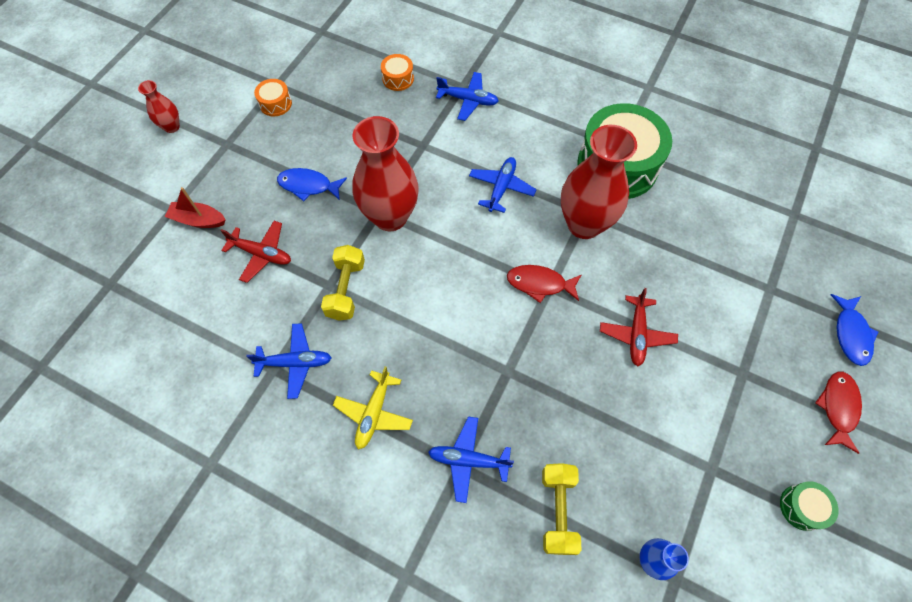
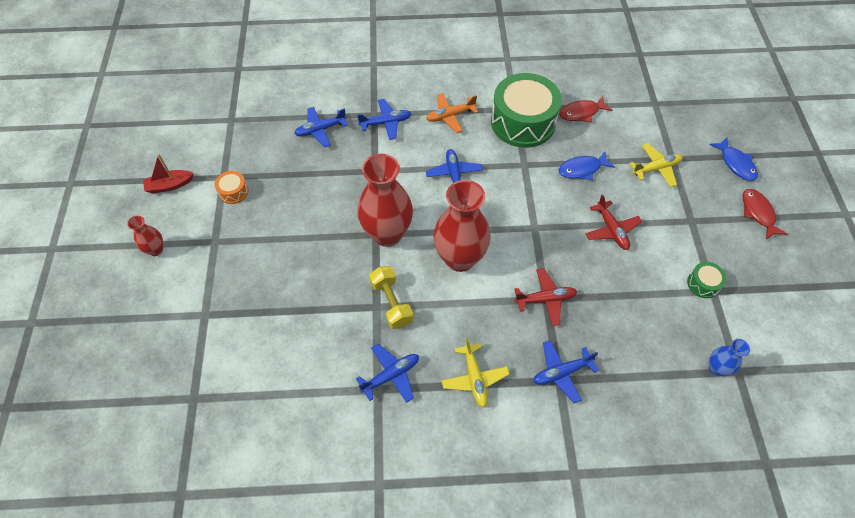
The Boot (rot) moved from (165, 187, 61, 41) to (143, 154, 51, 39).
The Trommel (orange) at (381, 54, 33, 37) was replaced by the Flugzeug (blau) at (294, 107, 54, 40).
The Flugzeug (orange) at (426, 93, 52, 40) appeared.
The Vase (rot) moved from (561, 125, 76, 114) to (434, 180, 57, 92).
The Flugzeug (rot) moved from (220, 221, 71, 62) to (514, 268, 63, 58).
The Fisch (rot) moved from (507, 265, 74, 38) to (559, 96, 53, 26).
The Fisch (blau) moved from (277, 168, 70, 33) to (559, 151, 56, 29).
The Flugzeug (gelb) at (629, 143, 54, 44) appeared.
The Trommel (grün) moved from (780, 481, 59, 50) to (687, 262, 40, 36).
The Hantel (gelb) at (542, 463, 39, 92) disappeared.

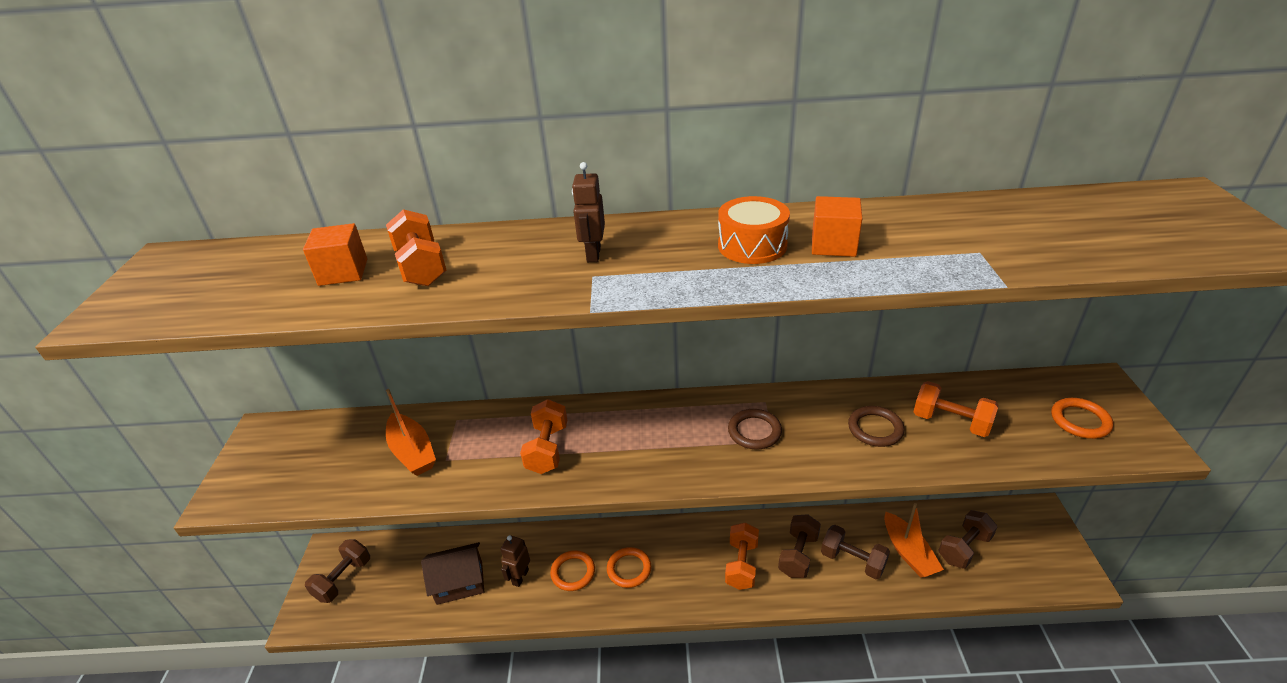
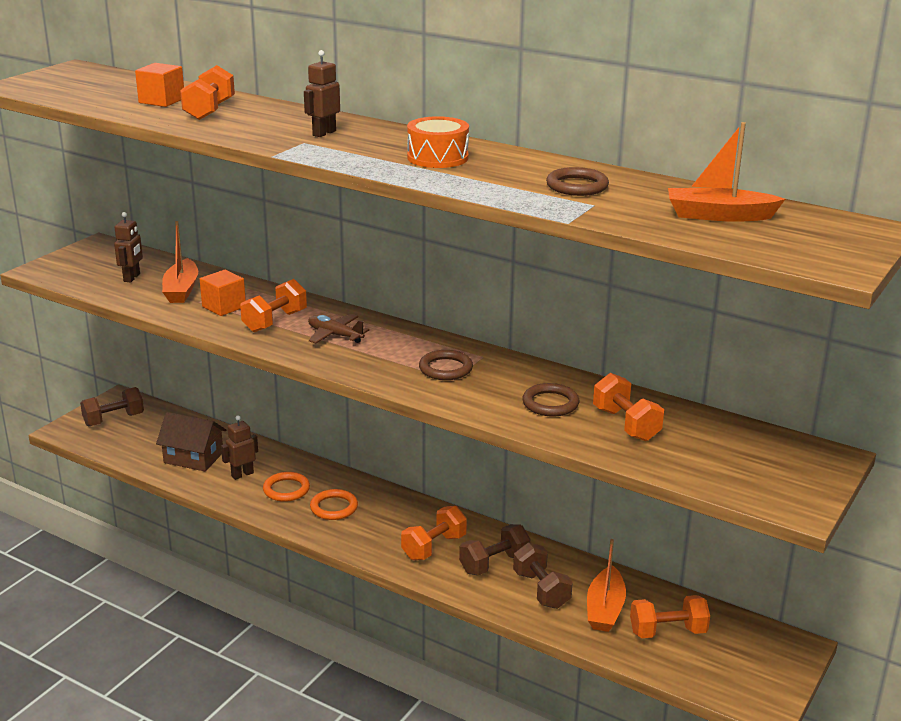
The Roboter (braun) at (114, 212, 29, 71) appeared.
The Kubus (orange) moved from (812, 196, 51, 61) to (200, 270, 46, 46).
The Flugzeug (braun) at (308, 314, 62, 30) appeared.
The Ring (braun) at (546, 167, 63, 29) appeared.
The Hantel (braun) at (938, 510, 60, 59) became the Hantel (orange) at (630, 595, 80, 43).
The Boot (orange) at (668, 122, 117, 100) appeared.
The Ring (orange) at (1051, 398, 62, 41) disappeared.

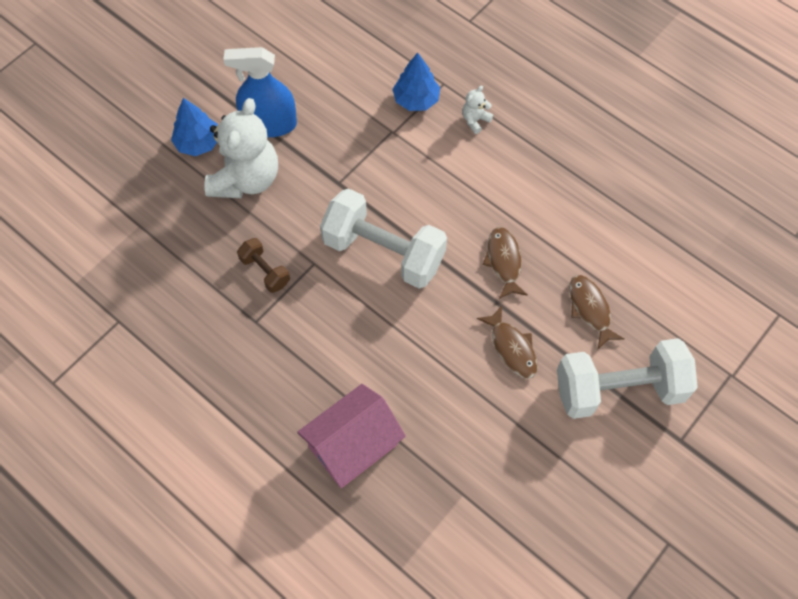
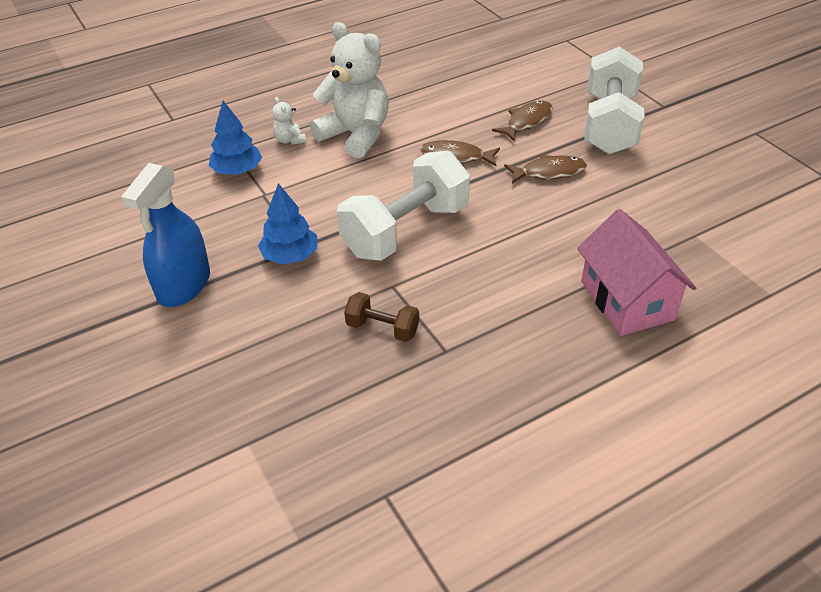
The Baum (blau) moved from (171, 98, 47, 58) to (258, 183, 59, 82).
The Teddybär (weiß) moved from (205, 98, 73, 100) to (310, 22, 79, 136).
The Hantel (braun) at (237, 238, 53, 55) turned 45 degrees clockwise.
The Fisch (braun) at (569, 275, 56, 74) turned 135 degrees clockwise.

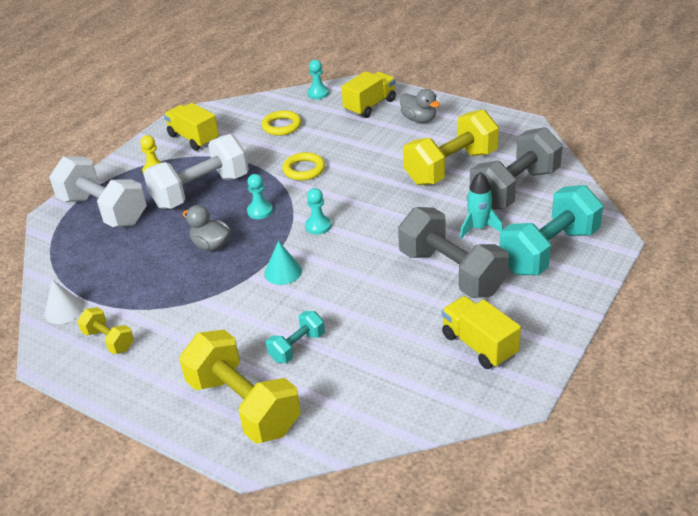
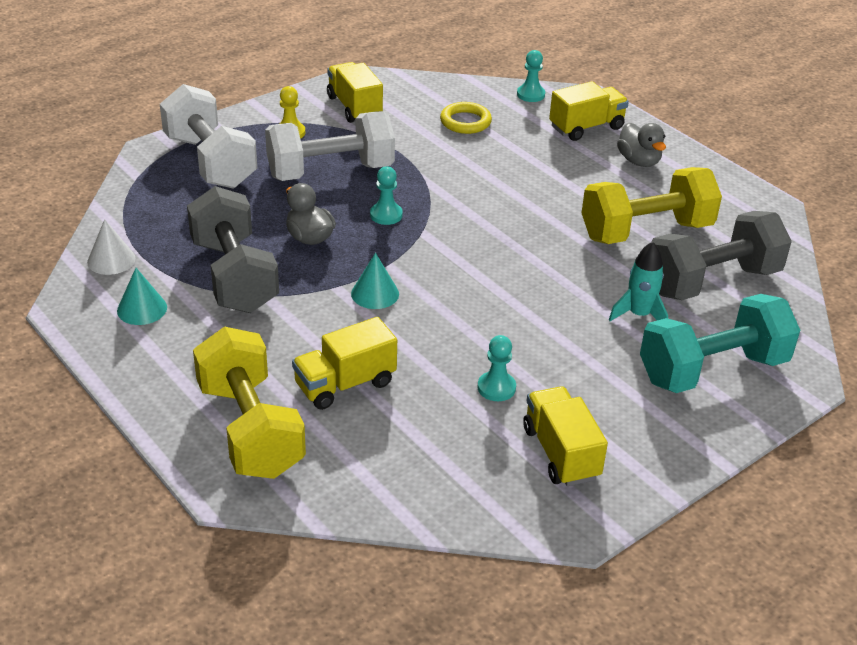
The Hantel (gelb) at (77, 307, 57, 47) was replaced by the Kegel (türkis) at (117, 268, 50, 57).
The Hantel (grau) moved from (398, 207, 111, 91) to (187, 186, 92, 127).
The Hantel (türkis) at (266, 311, 59, 52) was replaced by the Lastwagen (gelb) at (292, 317, 105, 93).
The Bauer (türkis) moved from (305, 188, 26, 47) to (478, 335, 38, 66).
The Ring (gelb) at (282, 152, 43, 29) disappeared.

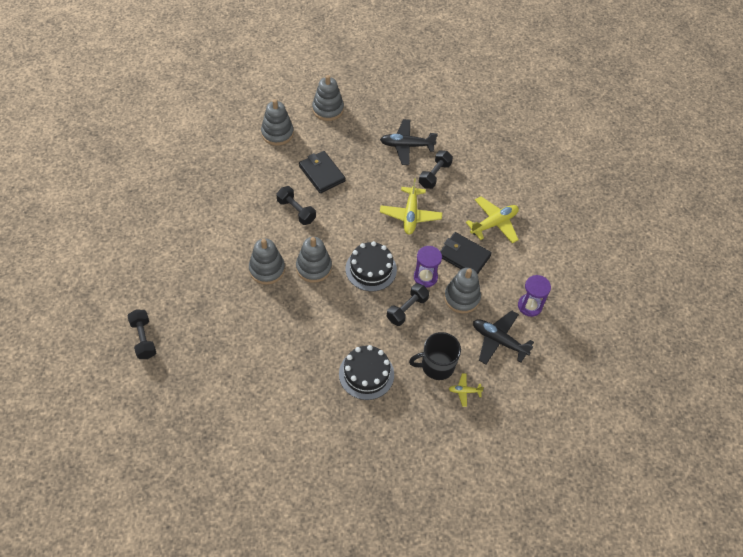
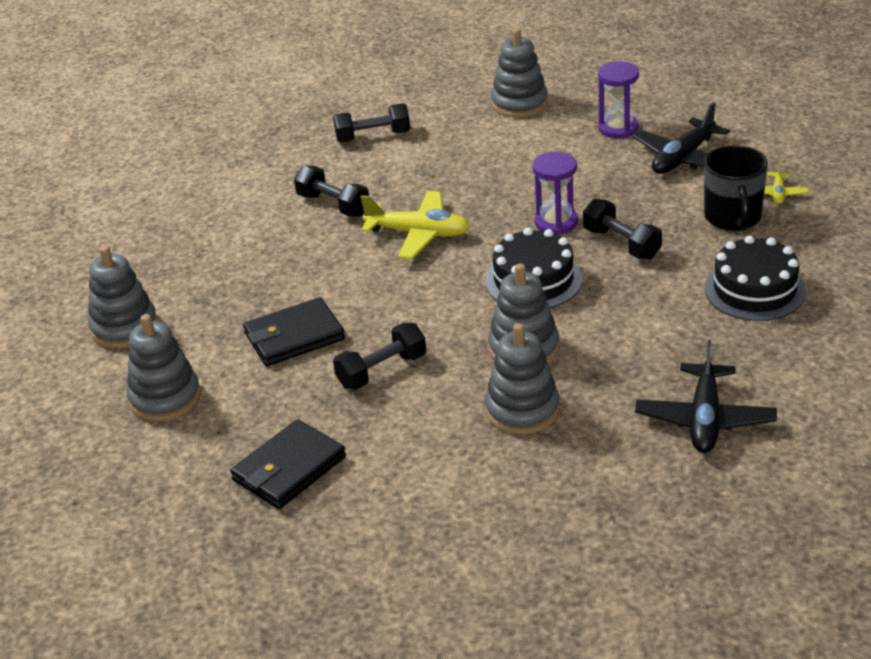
The Geldbörse (schwarz) moved from (440, 232, 52, 42) to (230, 419, 116, 90).
The Hantel (schwarz) moved from (127, 310, 29, 49) to (333, 103, 77, 40).
The Stapelspielzeug (grau) moved from (444, 268, 37, 45) to (491, 28, 57, 90).
The Flugzeug (schwarz) moved from (380, 119, 58, 46) to (635, 340, 142, 113).
The Flugzeug (gelb) at (466, 196, 53, 48) disappeared.

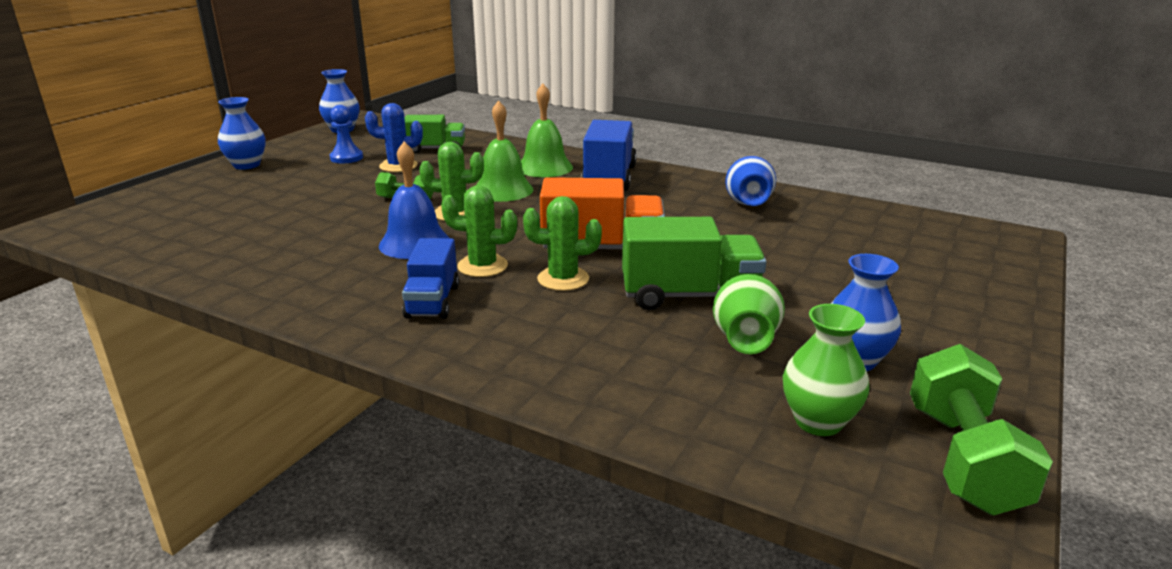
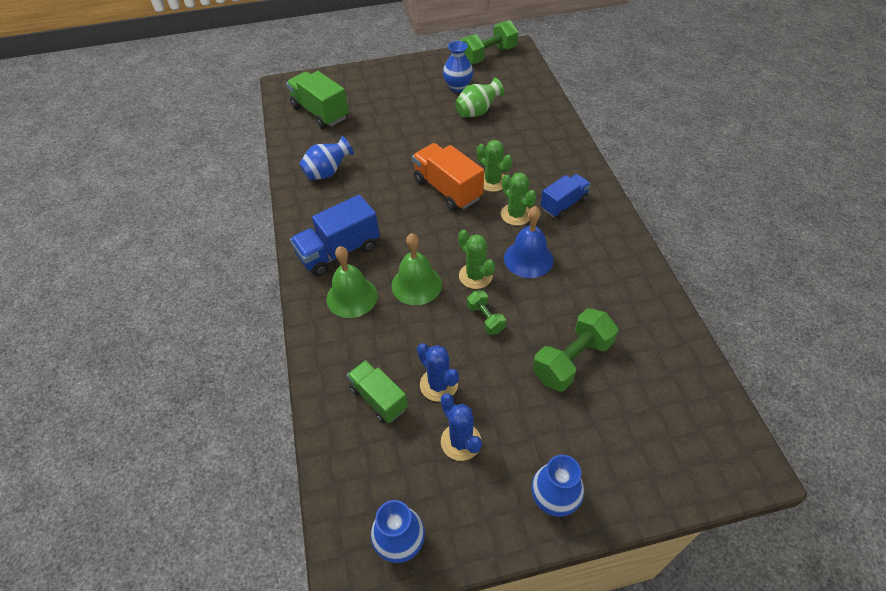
The Lastwagen (grün) moved from (622, 217, 144, 93) to (286, 71, 63, 58).
The Bauer (blau) at (330, 105, 33, 58) was replaced by the Kaktus (blau) at (441, 393, 41, 68).
The Hantel (grün) at (533, 308, 85, 84) appeared.
The Vase (grün) at (783, 304, 86, 132) disappeared.

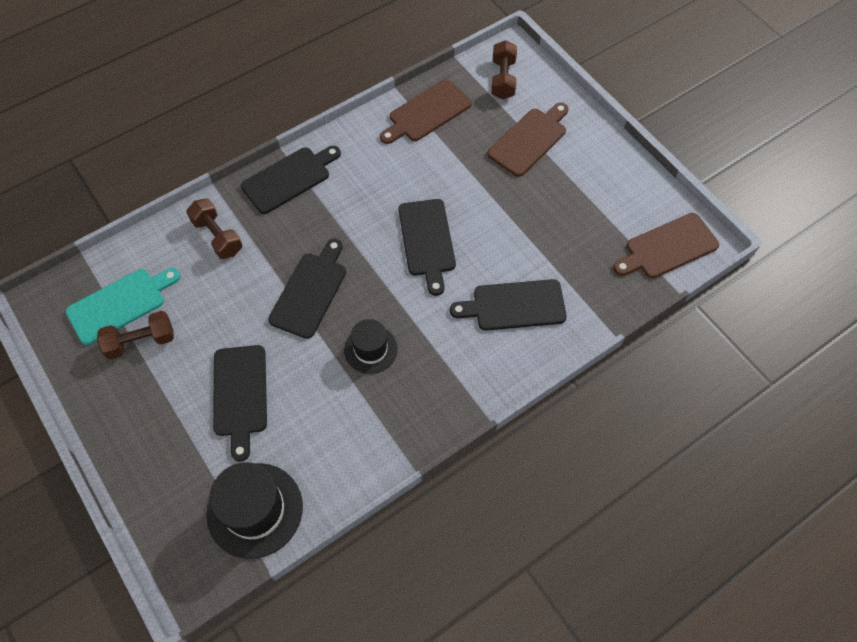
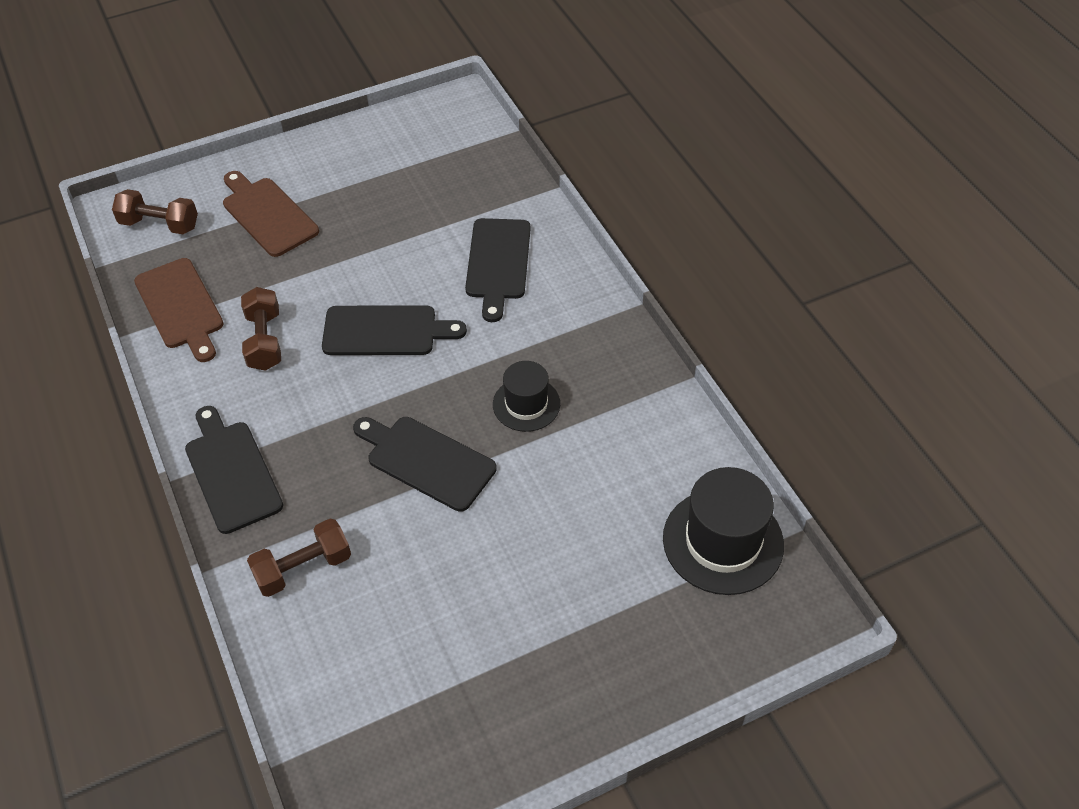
The Hantel (braun) moved from (97, 311, 77, 48) to (241, 287, 40, 84).
The Schneidebrett (türkis) at (66, 268, 114, 77) disappeared.
The Schneidebrett (schwarz) at (213, 345, 54, 117) disappeared.
The Schneidebrett (braun) at (613, 213, 106, 65) disappeared.

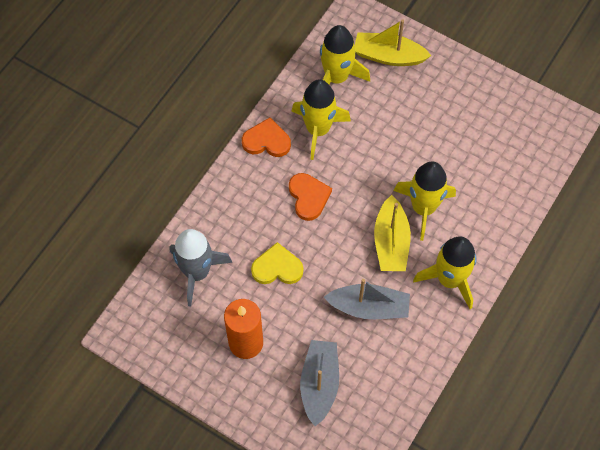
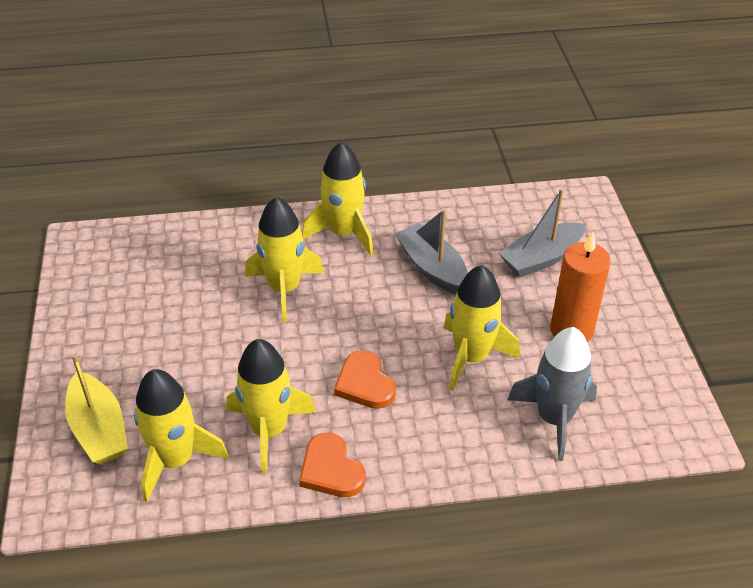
The Herz (orange) at (289, 173, 43, 48) turned 60 degrees counterclockwise.
The Herz (gelb) at (251, 242, 53, 42) was replaced by the Rakete (gelb) at (443, 265, 77, 126).
The Boot (gelb) at (374, 195, 37, 76) disappeared.

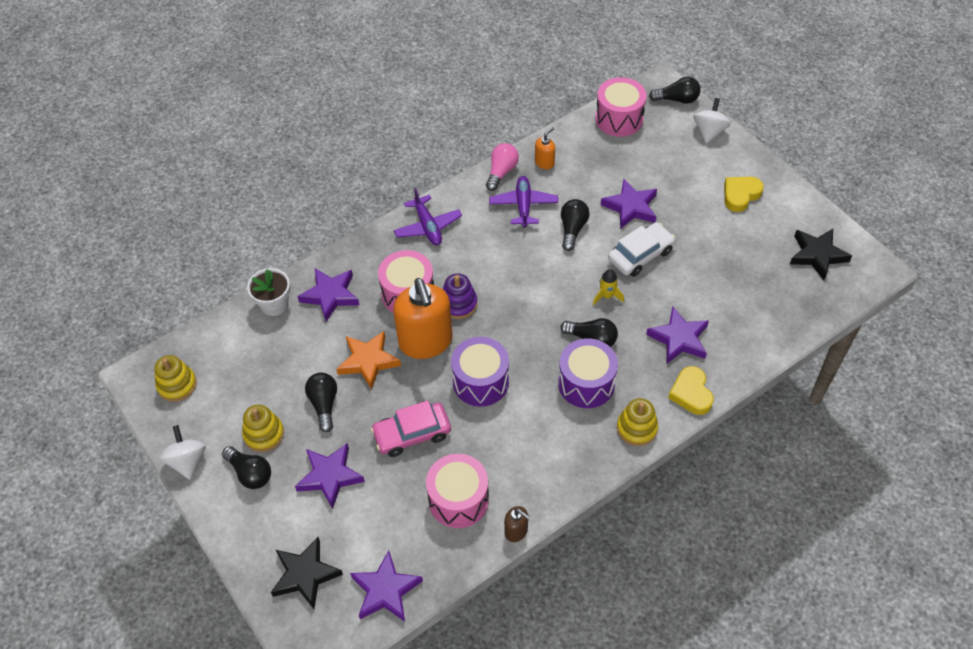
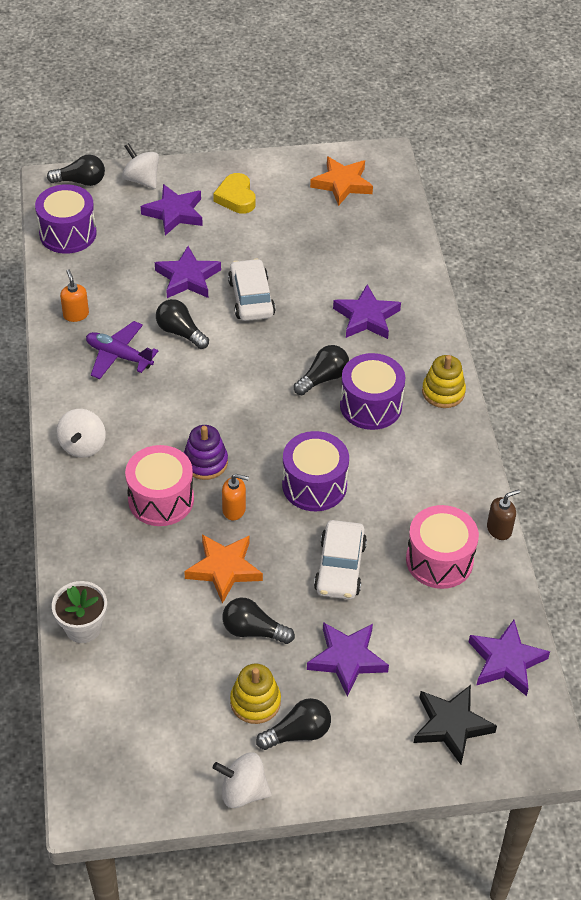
The Trommel (rosa) at (595, 77, 52, 60) became the Trommel (lila) at (35, 184, 61, 70).
The Glühbirne (schwarz) at (649, 77, 52, 27) turned 60 degrees clockwise.
The Flugzeug (lila) at (394, 187, 68, 58) was replaced by the Kreisel (weiß) at (56, 409, 50, 49).
The Stern (lila) moved from (297, 268, 62, 53) to (141, 184, 62, 51).
The Seifenspender (orange) at (393, 278, 60, 81) changed to 0.44 times the size.
The Stern (schwarz) at (790, 229, 62, 51) became the Stern (orange) at (310, 157, 63, 49).
The Auto (rosa) at (371, 400, 80, 57) became the Auto (weiß) at (314, 520, 53, 79).
The Stapelspielzeug (gelb) at (154, 355, 43, 47) disappeared.
The Glühbirne (rosa) at (486, 143, 33, 48) disappeared.
The Rakete (gelb) at (593, 269, 31, 36) disappeared.
The Herz (gelb) at (668, 366, 46, 49) disappeared.

